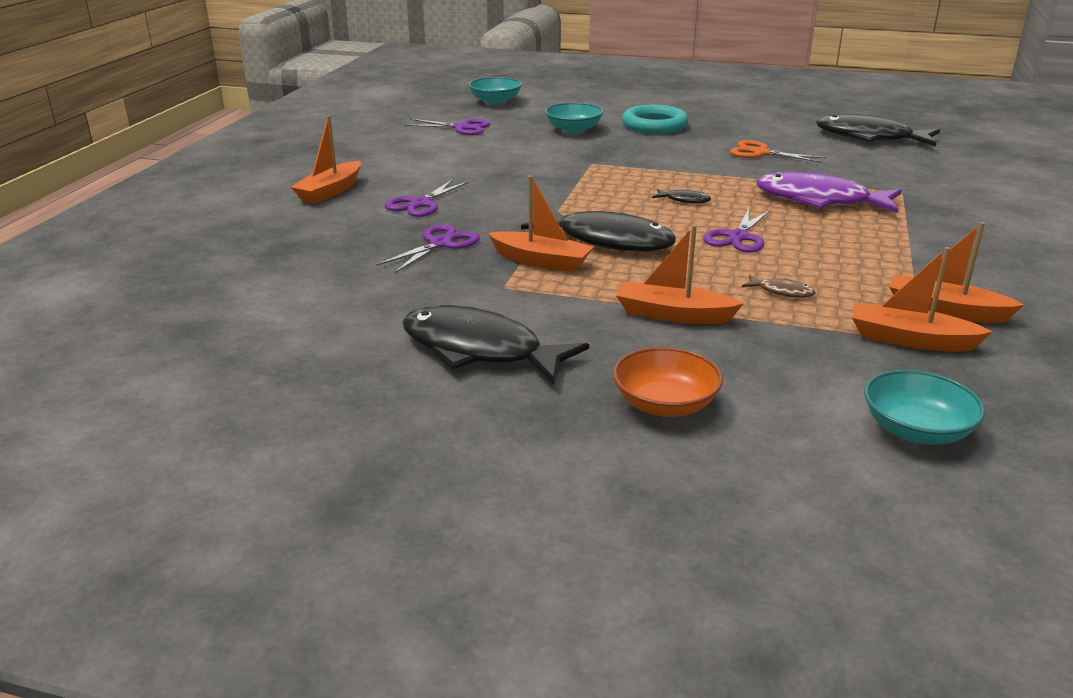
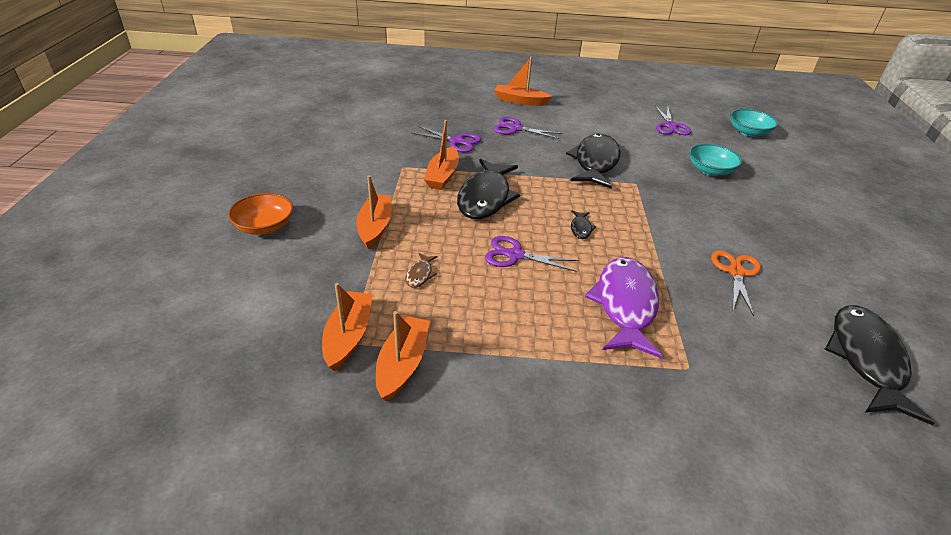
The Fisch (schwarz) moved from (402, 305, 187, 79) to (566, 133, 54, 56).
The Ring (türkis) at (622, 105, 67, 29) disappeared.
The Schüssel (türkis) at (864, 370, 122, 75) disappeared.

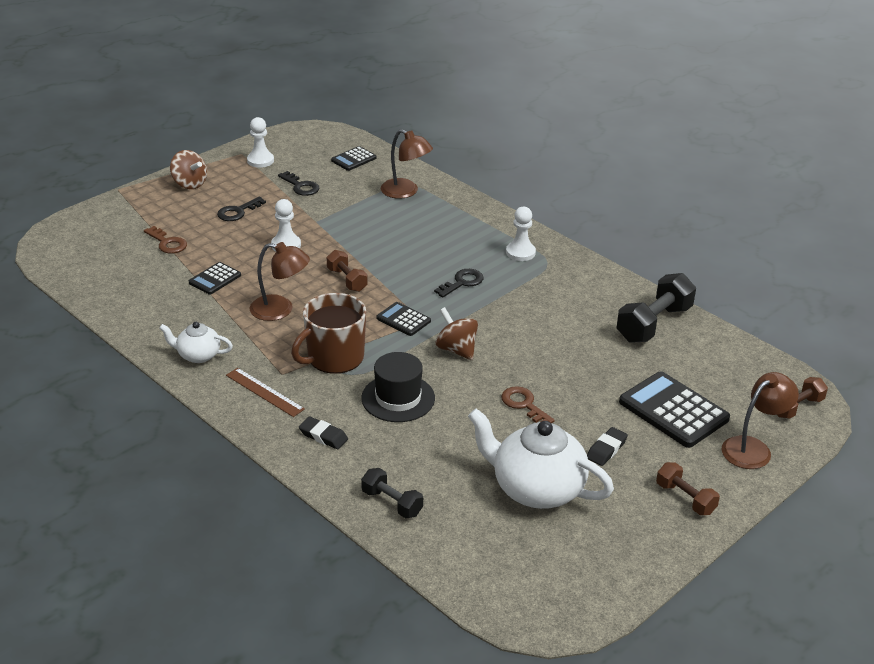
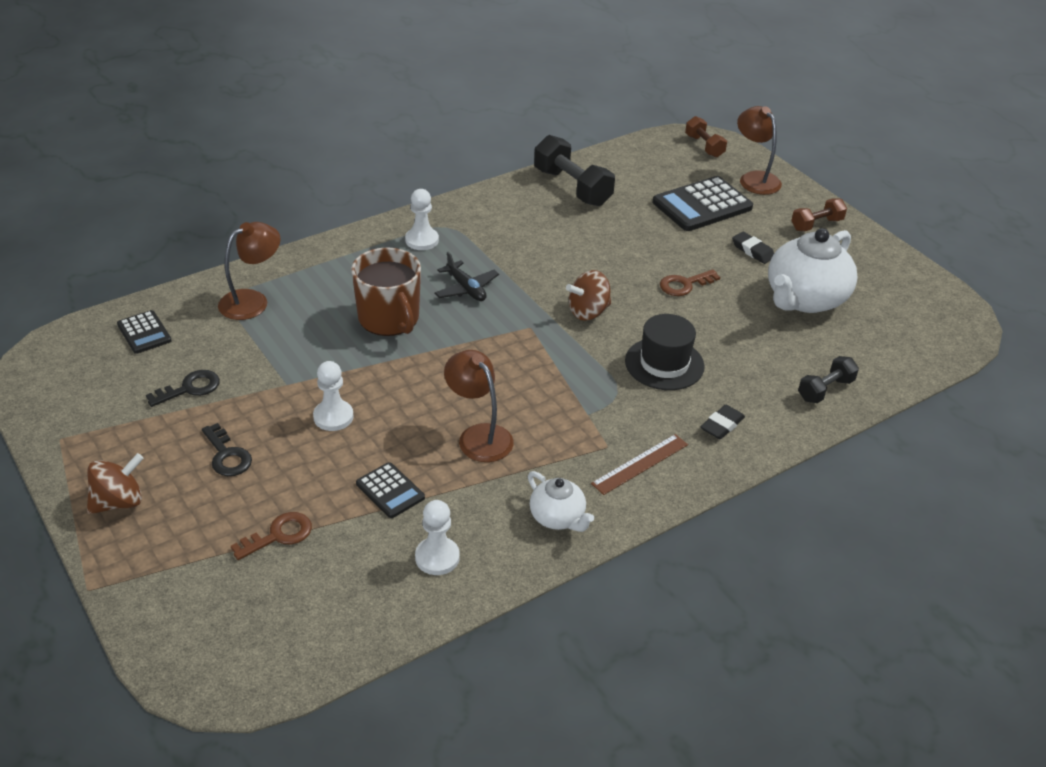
The Tasse (braun) moved from (291, 293, 75, 81) to (351, 248, 70, 88).
The Bauer (weiß) moved from (247, 117, 27, 51) to (415, 500, 45, 75).
The Schlüssel (schwarz) at (434, 269, 50, 28) was replaced by the Flugzeug (schwarz) at (434, 251, 65, 50).
The Lampe (braun) at (250, 242, 60, 79) turned 60 degrees counterclockwise.
The Teekanne (weiß) at (160, 322, 73, 41) turned 60 degrees counterclockwise.
The Hantel (braun) at (327, 250, 41, 42) disappeared.
The Taschenrechner (schwarz) at (376, 302, 55, 34) disappeared.

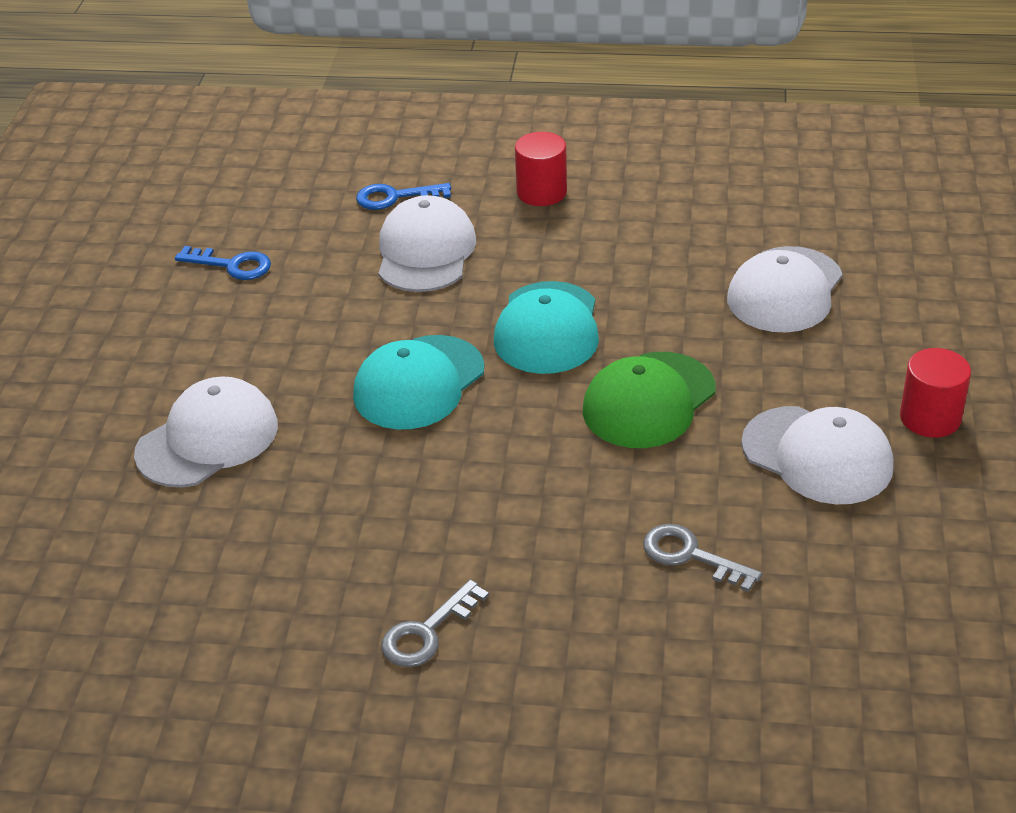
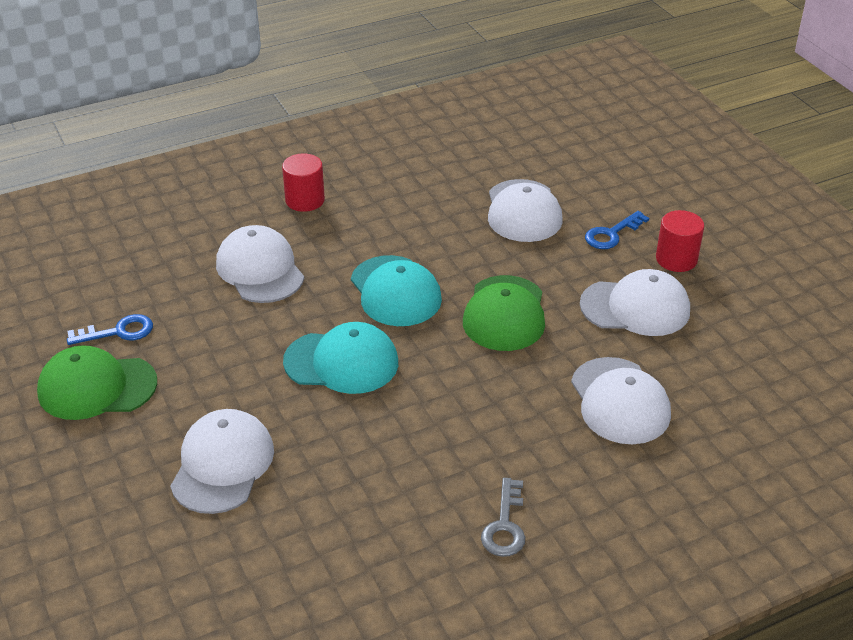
The Kappe (grün) at (37, 345, 120, 75) appeared.
The Kappe (türkis) at (353, 335, 131, 94) turned 90 degrees counterclockwise.
The Schlüssel (grau) at (643, 524, 119, 68) was replaced by the Kappe (weiß) at (571, 357, 100, 87).
The Schlüssel (blau) moved from (356, 183, 95, 27) to (585, 211, 64, 38).

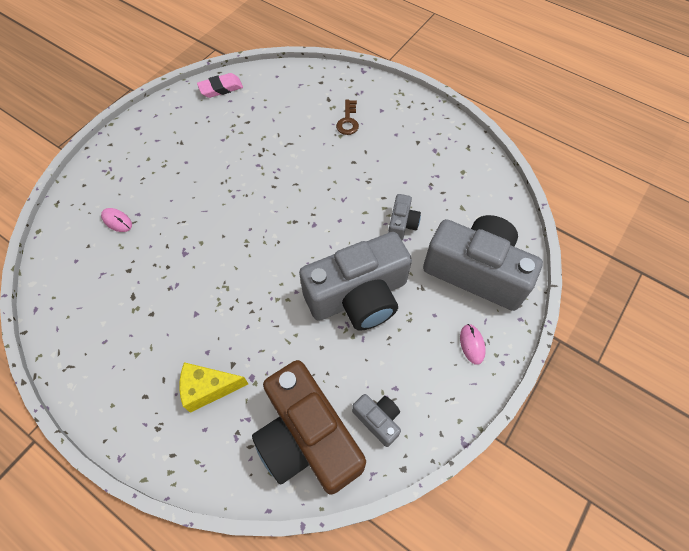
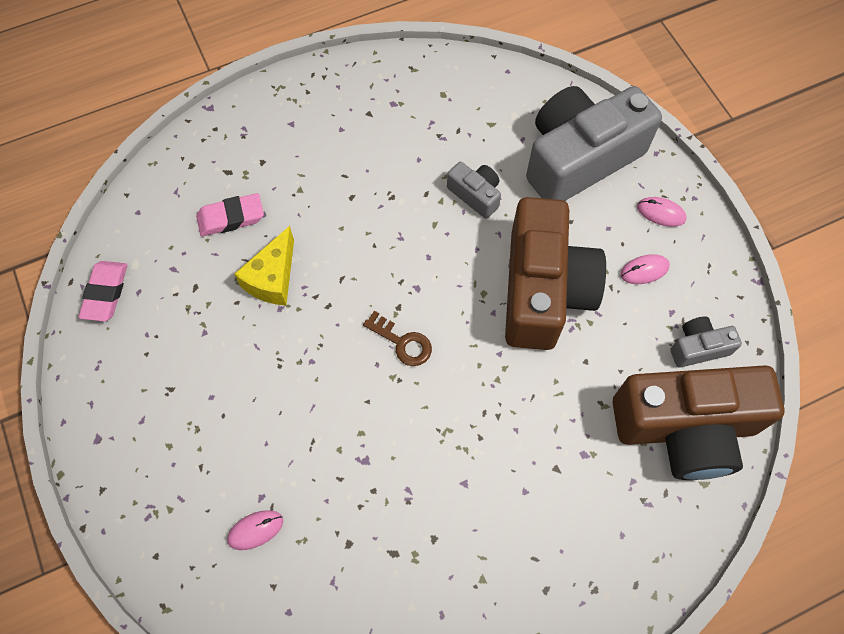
The Radiergummi (rosa) at (196, 193, 68, 43) appeared.
The Käse (gelb) moved from (179, 362, 69, 51) to (234, 226, 60, 80).
The Schlüssel (braun) moved from (336, 100, 23, 35) to (363, 311, 69, 55).
The Kamera (grau) at (299, 232, 113, 99) became the Kamera (braun) at (505, 197, 101, 153).
The Computermaus (rosa) at (620, 254, 50, 30) appeared.

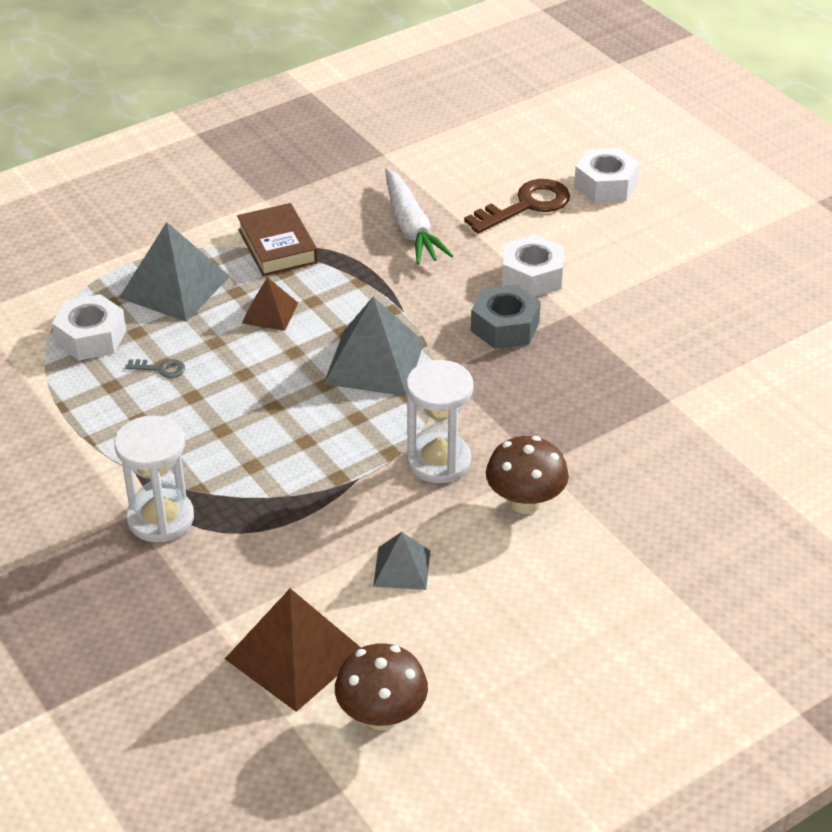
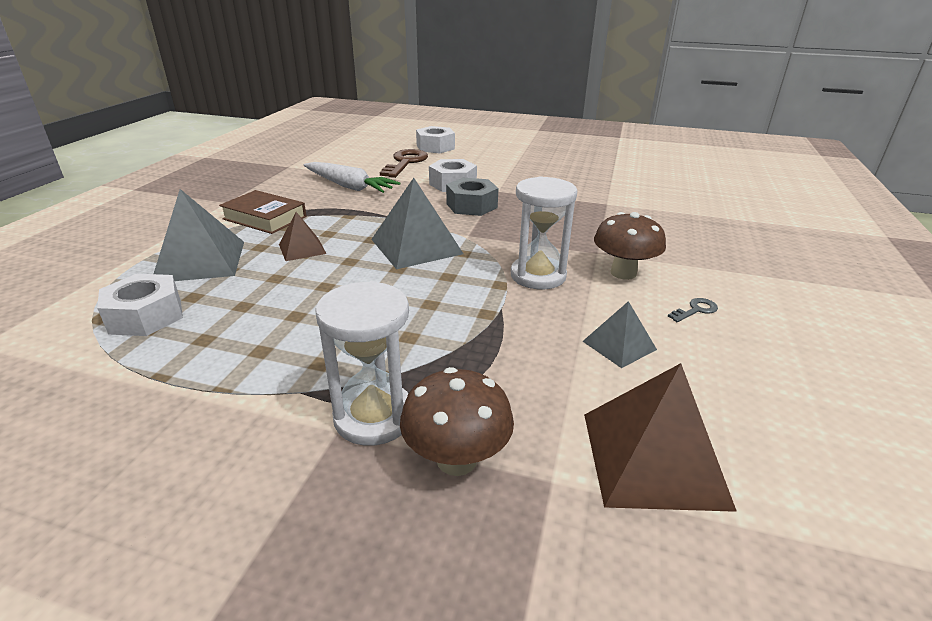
The Pilz (braun) moved from (335, 643, 93, 87) to (400, 367, 114, 109).
The Schlüssel (grau) moved from (125, 359, 60, 19) to (668, 298, 50, 24).

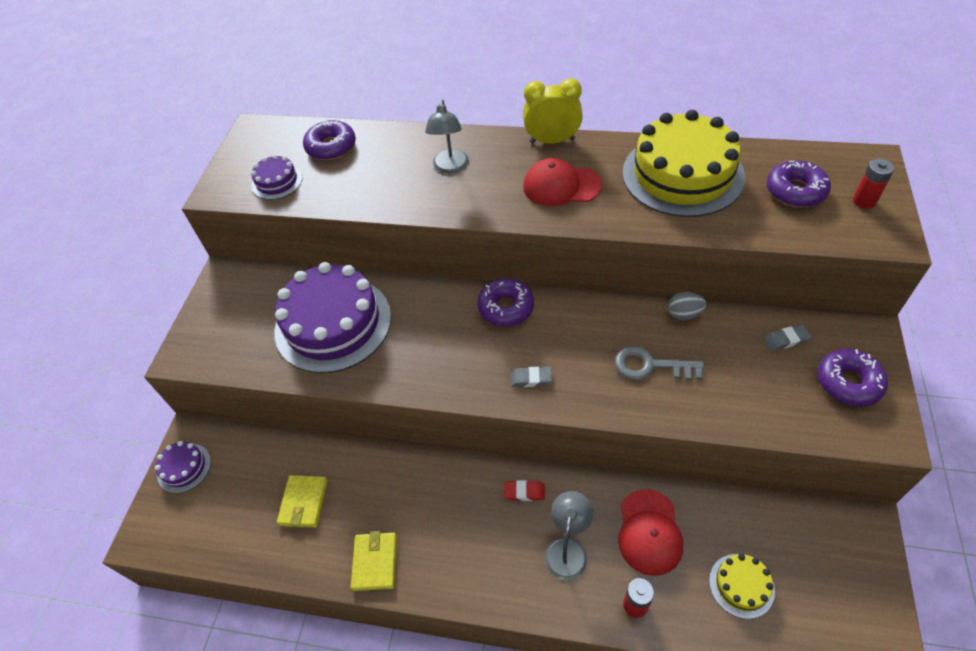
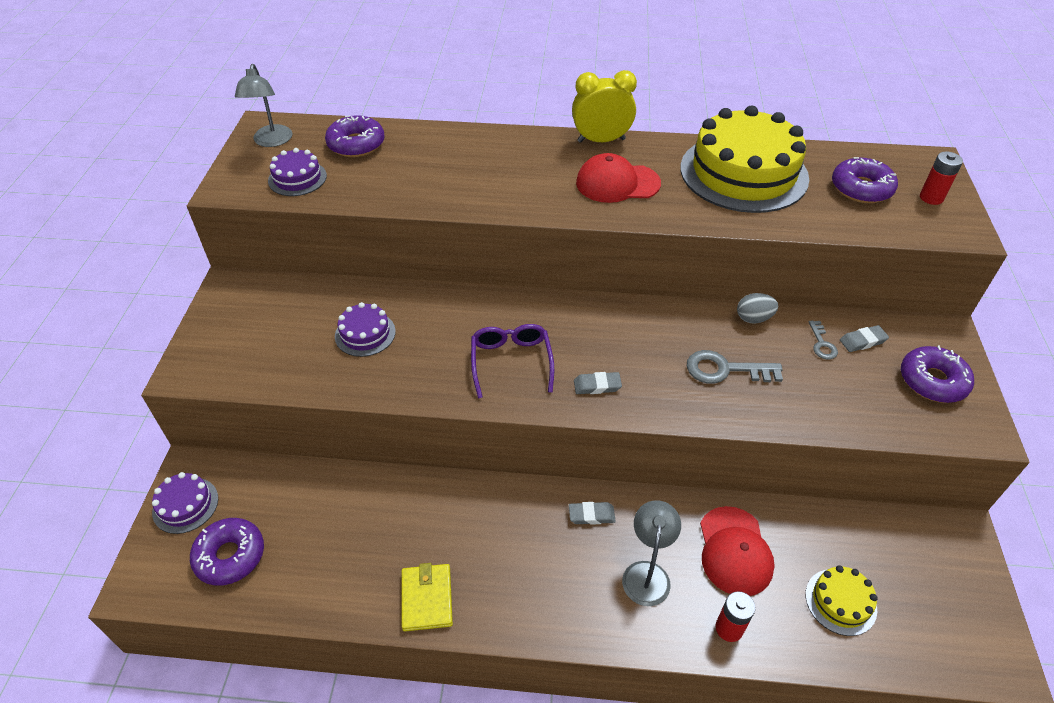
The Donut (lila) moved from (477, 278, 57, 48) to (190, 518, 74, 68).
The Lampe (grau) moved from (425, 100, 44, 74) to (235, 64, 57, 83).
The Kuchen (lila) at (275, 262, 116, 111) changed to 0.45 times the size.
The Brille (lila) at (471, 324, 83, 74) appeared.
The Radiergummi (rot) at (504, 480, 41, 21) became the Radiergummi (grau) at (569, 502, 47, 23).
The Schlüssel (grau) at (809, 320, 29, 39) appeared.
The Geldbörse (gelb) at (277, 475, 51, 53) disappeared.

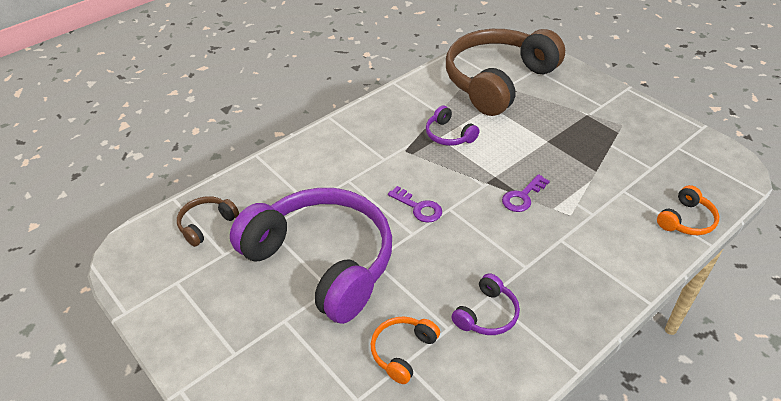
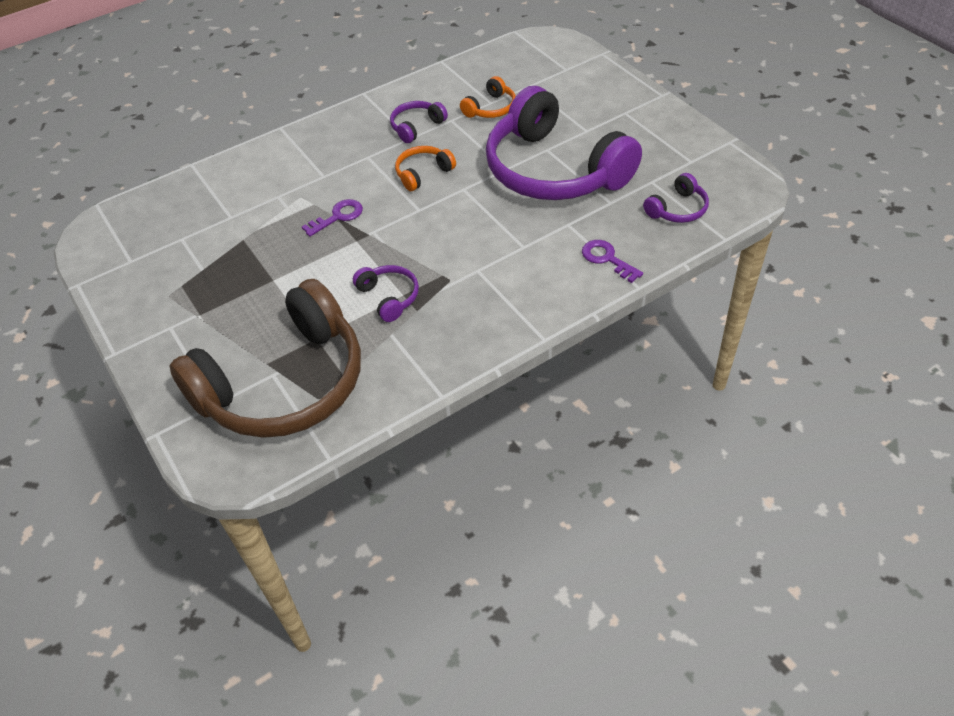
The Kopfhörer (orange) moved from (657, 185, 62, 50) to (395, 146, 61, 45).
The Schlüssel (lila) moved from (388, 186, 54, 37) to (582, 240, 61, 43).
The Kopfhörer (braun) at (177, 196, 62, 51) became the Kopfhörer (lila) at (643, 173, 66, 50).

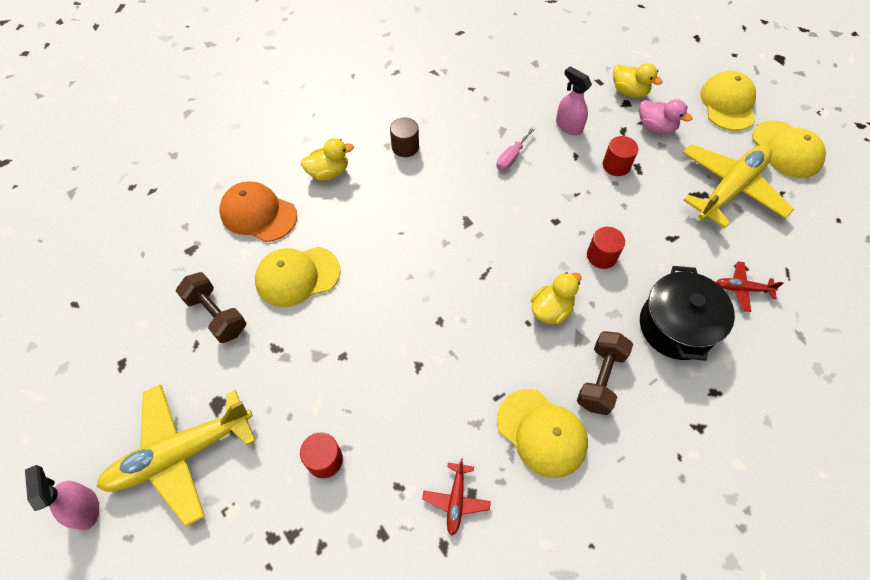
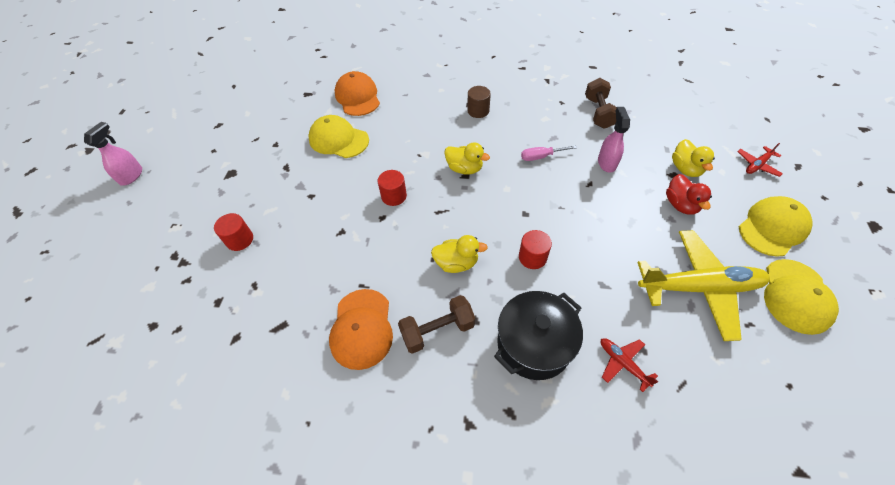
The Kappe (gelb) at (497, 389, 91, 89) became the Kappe (orange) at (329, 289, 64, 81).
The Vollzylinder (rot) moved from (603, 136, 35, 40) to (378, 170, 29, 36).
The Ente (gelb) moved from (301, 138, 53, 43) to (444, 142, 46, 33).
The Hantel (braun) moved from (176, 272, 70, 71) to (585, 78, 32, 51).
The Ente (rosa) at (639, 99, 53, 35) became the Ente (rot) at (666, 174, 46, 41).
The Flugzeug (rot) moved from (422, 458, 69, 77) to (737, 143, 46, 34).
The Flugzeug (gelb) at (97, 384, 158, 142) disappeared.

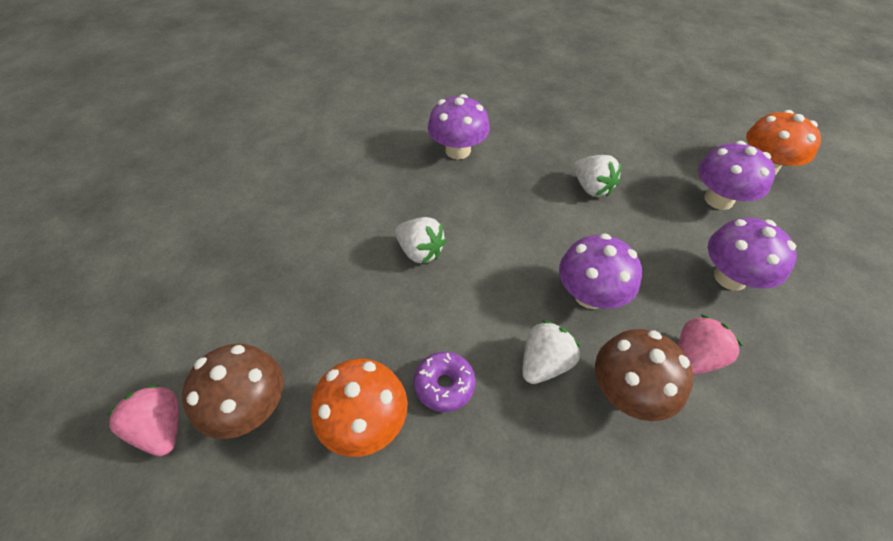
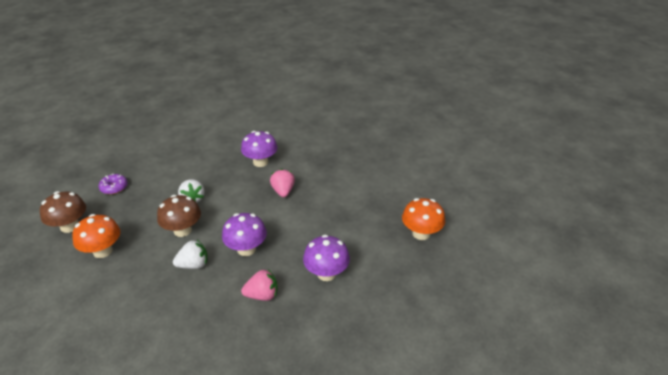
The Donut (lila) moved from (414, 352, 62, 60) to (99, 174, 29, 21).
The Pilz (braun) moved from (595, 329, 98, 92) to (157, 195, 44, 42).
The Erdbeere (rosa) moved from (106, 384, 73, 72) to (270, 169, 25, 28).
The Erdbeere (weiß) at (574, 155, 48, 42) disappeared.
The Pilz (lila) at (698, 141, 77, 69) disappeared.

